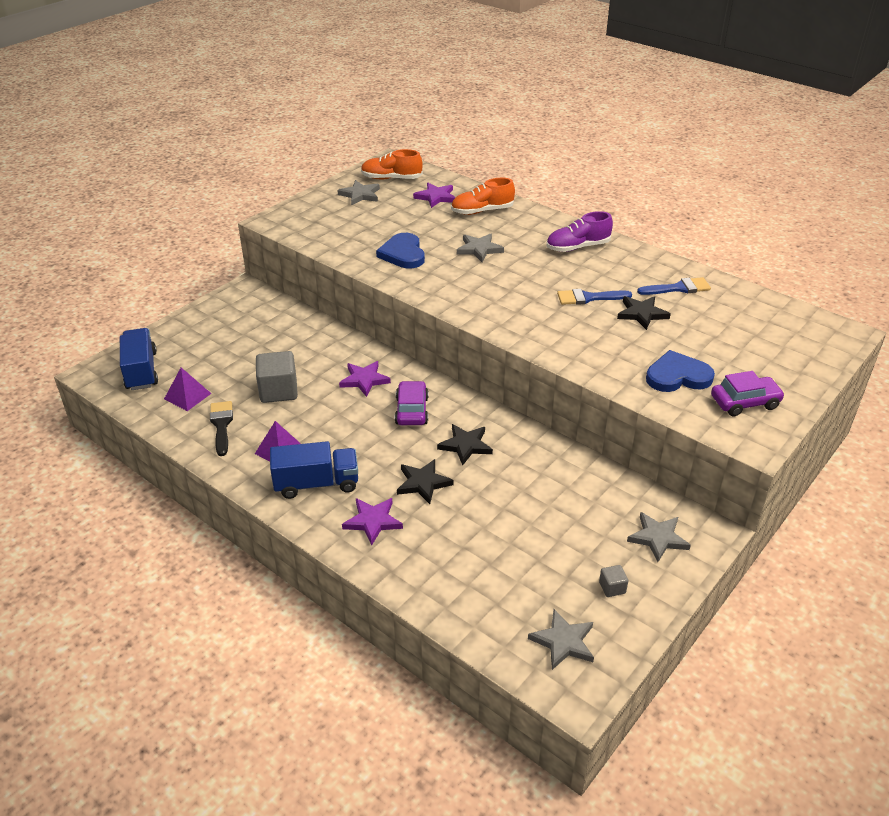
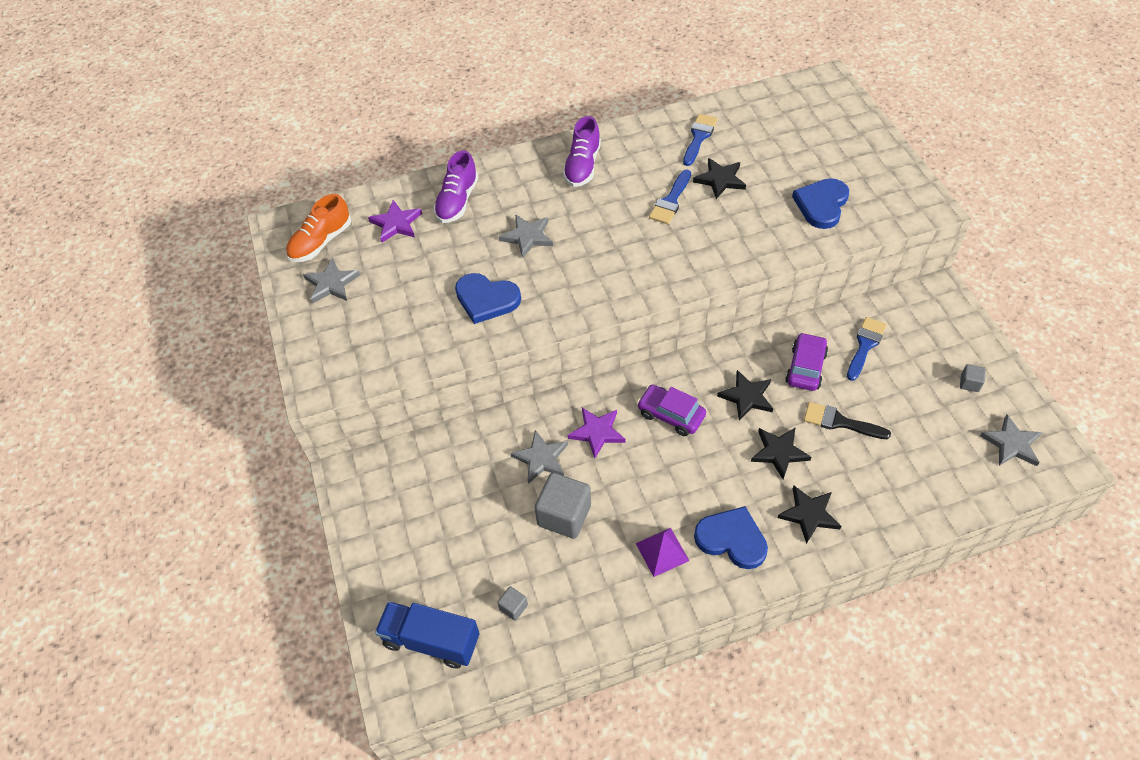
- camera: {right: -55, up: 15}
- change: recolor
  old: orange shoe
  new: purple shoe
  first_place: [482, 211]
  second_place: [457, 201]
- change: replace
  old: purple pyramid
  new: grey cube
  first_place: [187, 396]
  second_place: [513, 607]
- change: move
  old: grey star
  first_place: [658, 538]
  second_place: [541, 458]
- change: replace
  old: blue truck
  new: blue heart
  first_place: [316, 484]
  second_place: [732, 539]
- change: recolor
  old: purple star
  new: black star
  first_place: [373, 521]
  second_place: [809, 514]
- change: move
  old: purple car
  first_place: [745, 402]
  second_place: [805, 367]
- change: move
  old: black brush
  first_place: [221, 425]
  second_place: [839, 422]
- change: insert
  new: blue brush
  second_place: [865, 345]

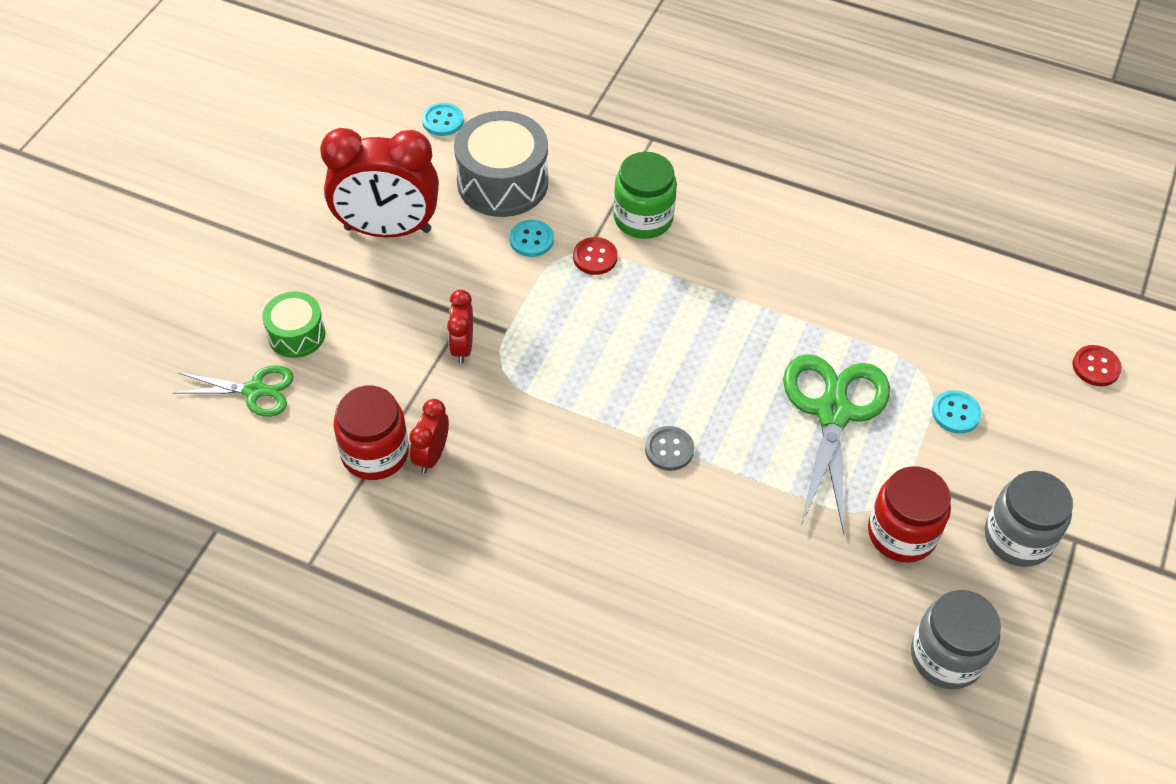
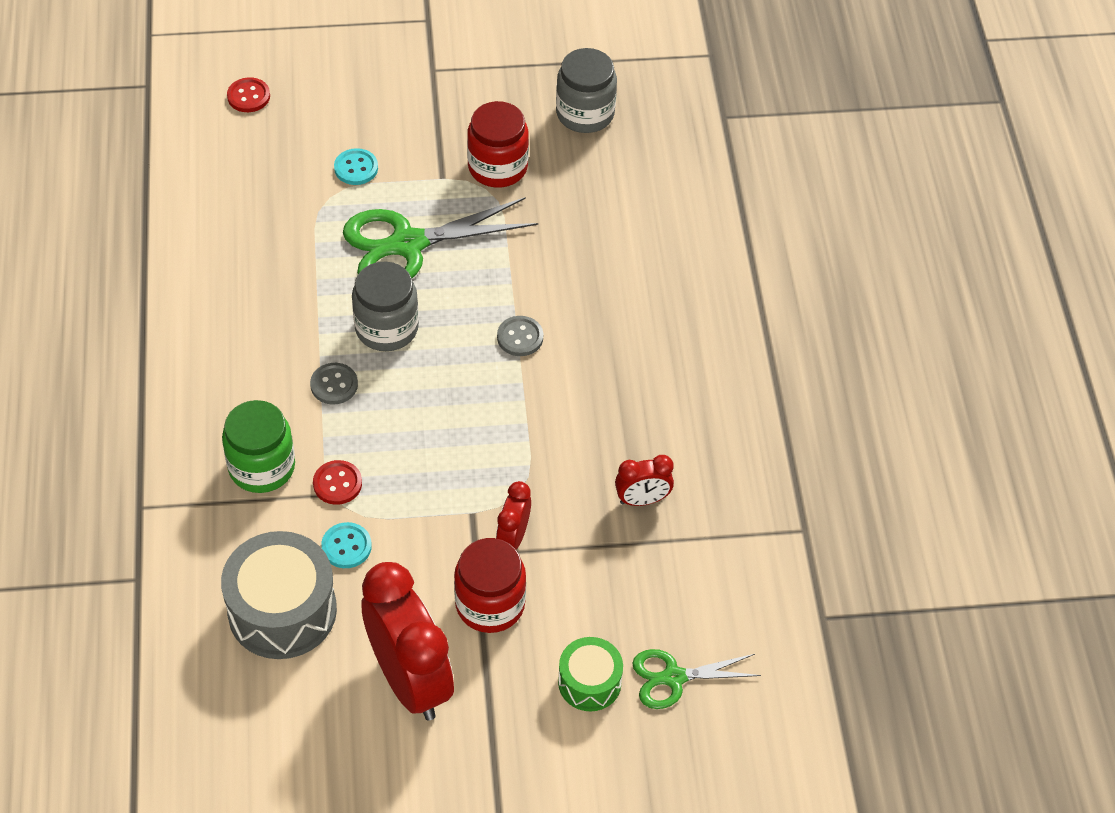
- camera: {right: -120, up: 0}
- change: insert
  new: grey button
  second_place: [334, 385]
- change: move
  old: grey jar
  first_place: [1018, 538]
  second_place: [386, 328]
- change: move
  old: red jar
  first_place: [375, 453]
  second_place: [490, 604]
- change: rotate
  old: red clock
  first_place: [462, 347]
  second_place: [513, 537]
  degrees: 135
- change: rotate
  old: green scissors
  first_place: [255, 391]
  second_place: [673, 677]
  degrees: -75
- change: delete
  old: turquoise button
  first_place: [442, 121]

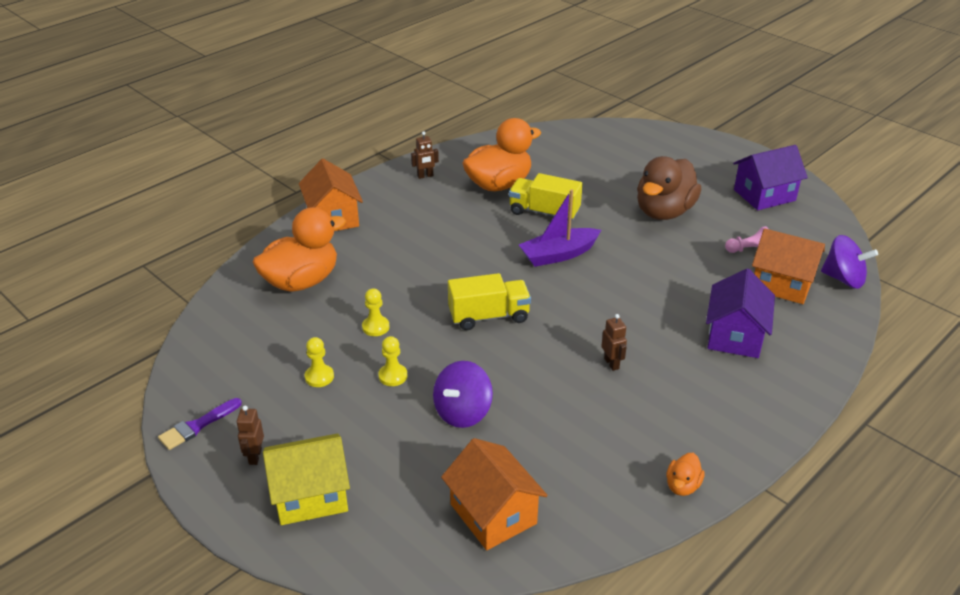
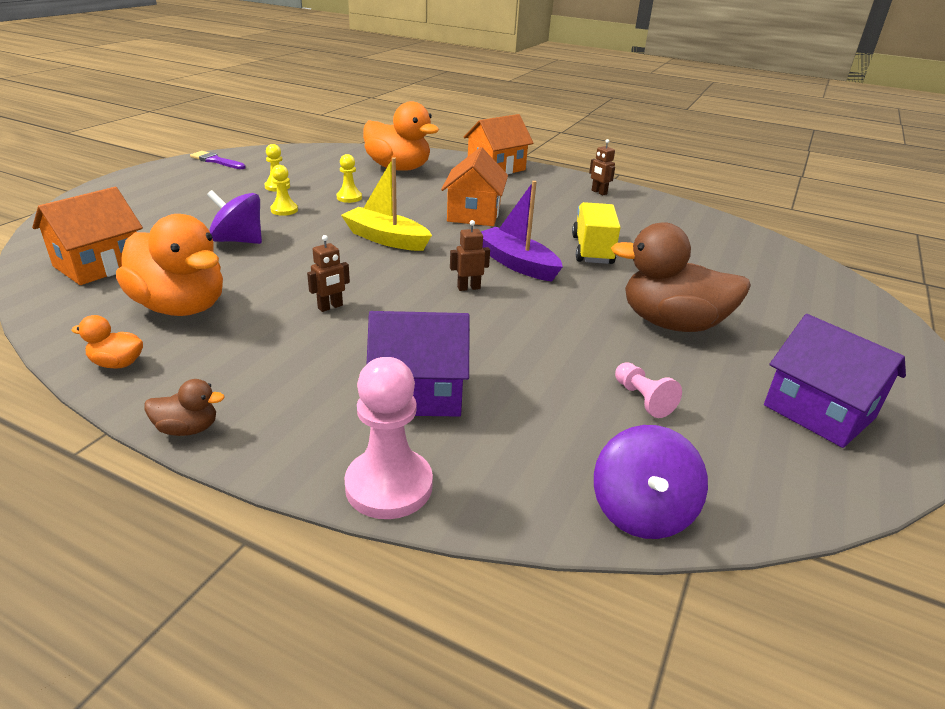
- camera: {right: 70, up: -5}
- change: move
  old: orange duck
  first_place: [499, 184]
  second_place: [181, 307]
- change: insert
  new: brown duck
  second_place: [188, 429]
- change: replace
  old: yellow truck
  new: yellow boat
  first_place: [489, 316]
  second_place: [386, 239]
- change: insert
  new: pink pawn
  second_place: [389, 486]
- change: move
  old: orange house
  first_place: [782, 284]
  second_place: [474, 214]
- change: move
  old: brown robot
  first_place: [255, 456]
  second_place: [468, 288]
- change: delete
  old: yellow house
  first_place: [310, 495]

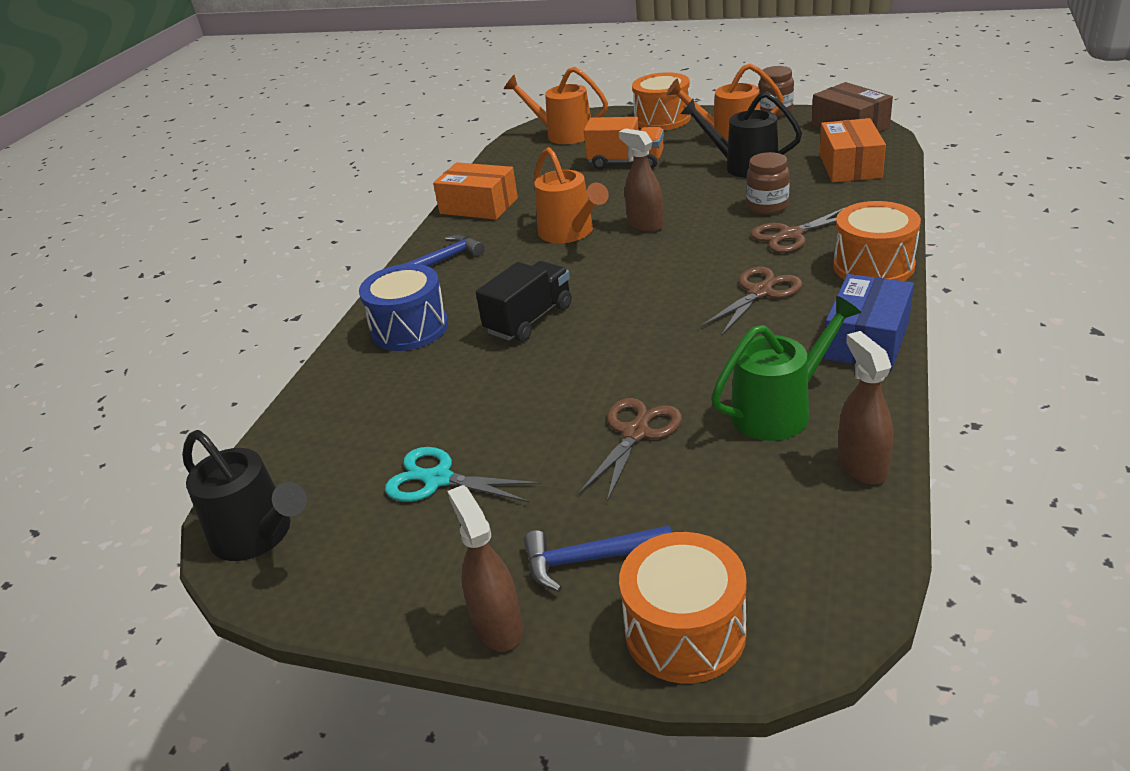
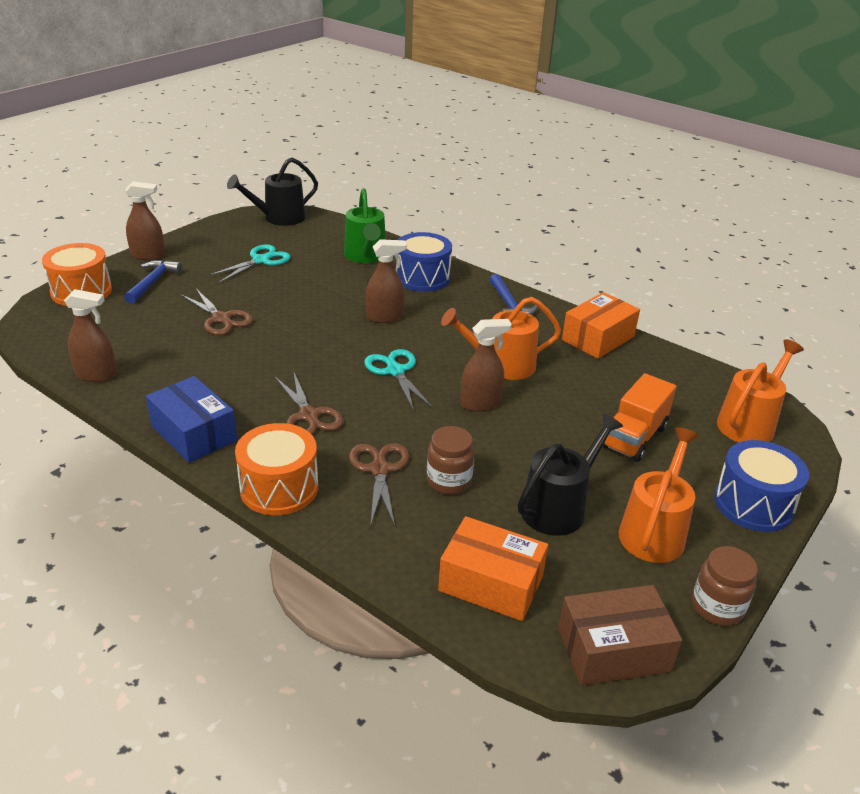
- camera: {right: 105, up: 0}
- change: move
  old: green watering can
  first_place: [778, 410]
  second_place: [366, 256]
- change: insert
  new: turquoise scissors
  second_place: [395, 371]
- change: replace
  old: black truck
  new: brown spray bottle
  first_place: [529, 319]
  second_place: [385, 317]
- change: recolor
  old: orange drum
  new: blue drum
  first_place: [662, 119]
  second_place: [753, 504]

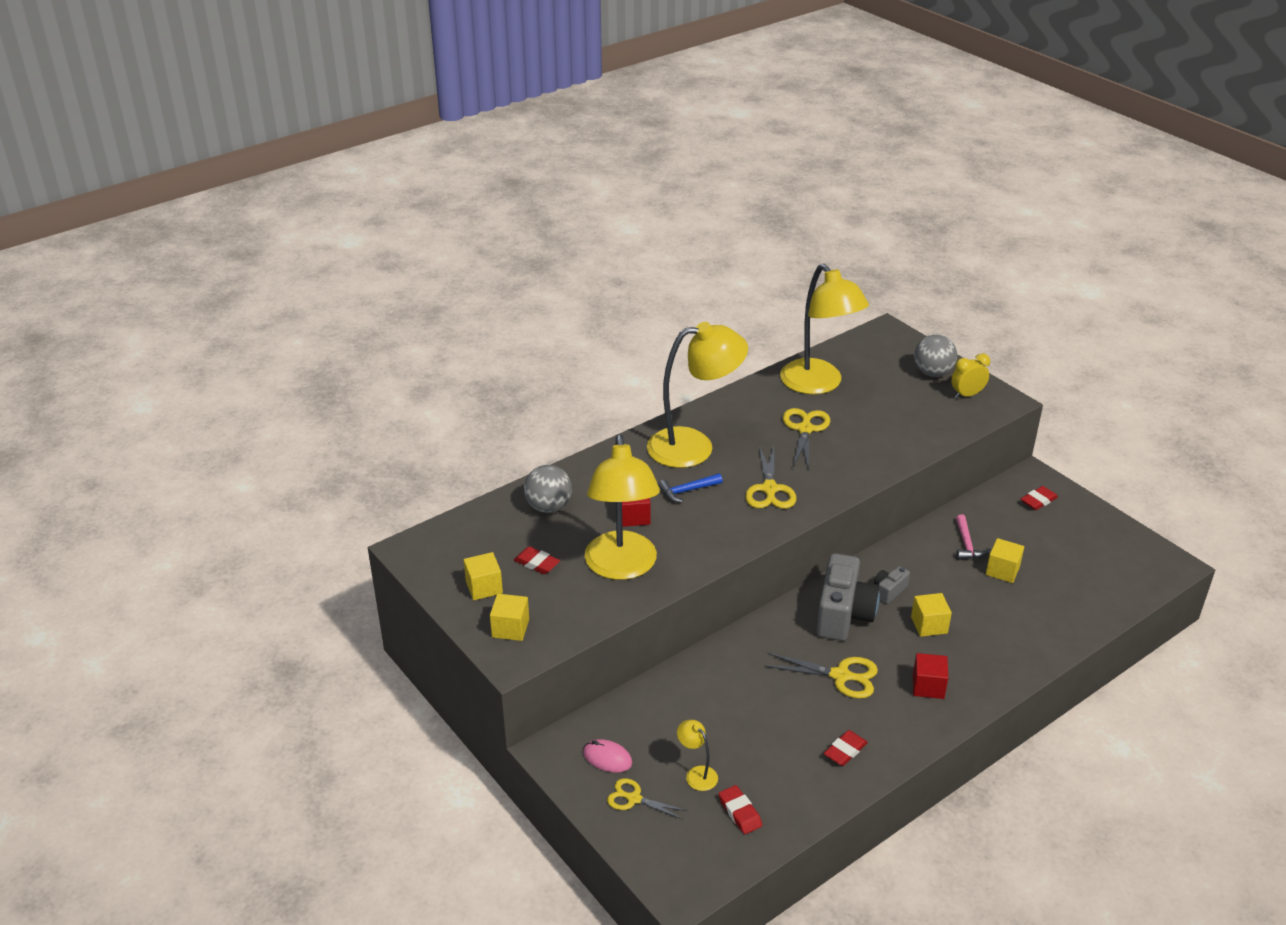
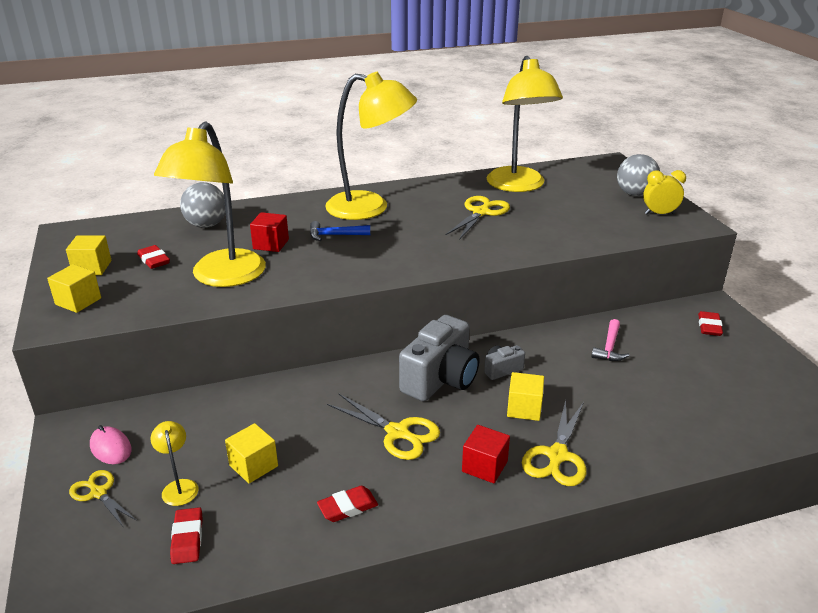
- camera: {right: 20, up: -5}
- change: move
  old: yellow cube
  first_place: [1002, 570]
  second_place: [253, 466]
- change: move
  old: yellow scissors
  first_place: [769, 489]
  second_place: [557, 455]
- change: rotate
  old: red eraser
  first_place: [1038, 501]
  second_place: [709, 326]
  degrees: -60

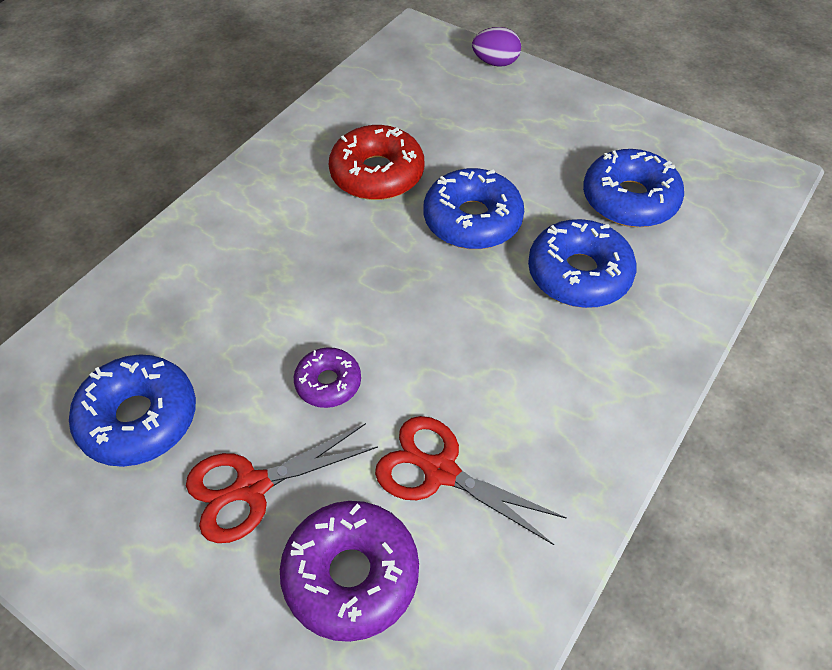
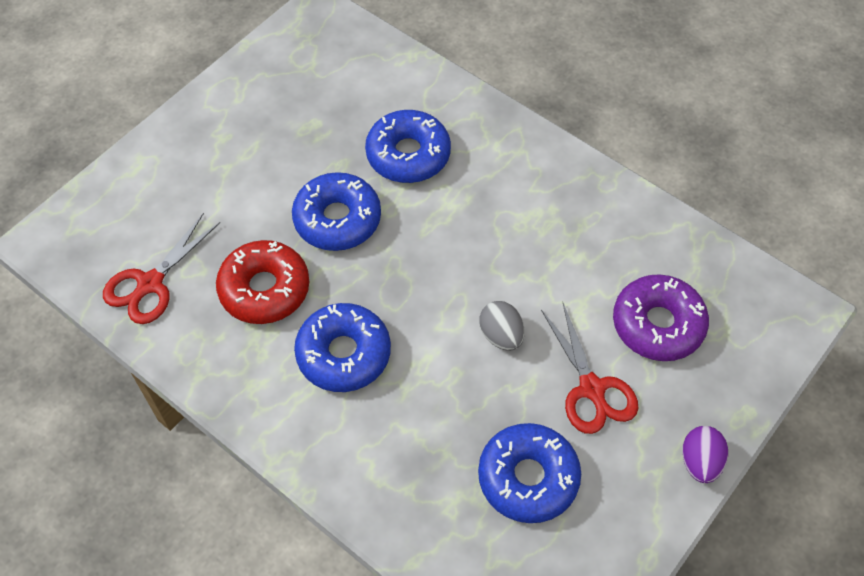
- camera: {right: -85, up: 5}
- change: move
  old: red scissors
  first_place: [439, 471]
  second_place: [150, 284]
- change: move
  old: blue donut
  first_place: [629, 199]
  second_place: [343, 354]
- change: replace
  old: purple donut
  new: grey egg
  first_place: [328, 383]
  second_place: [501, 335]
- change: move
  old: purple egg
  first_place: [495, 62]
  second_place: [700, 462]

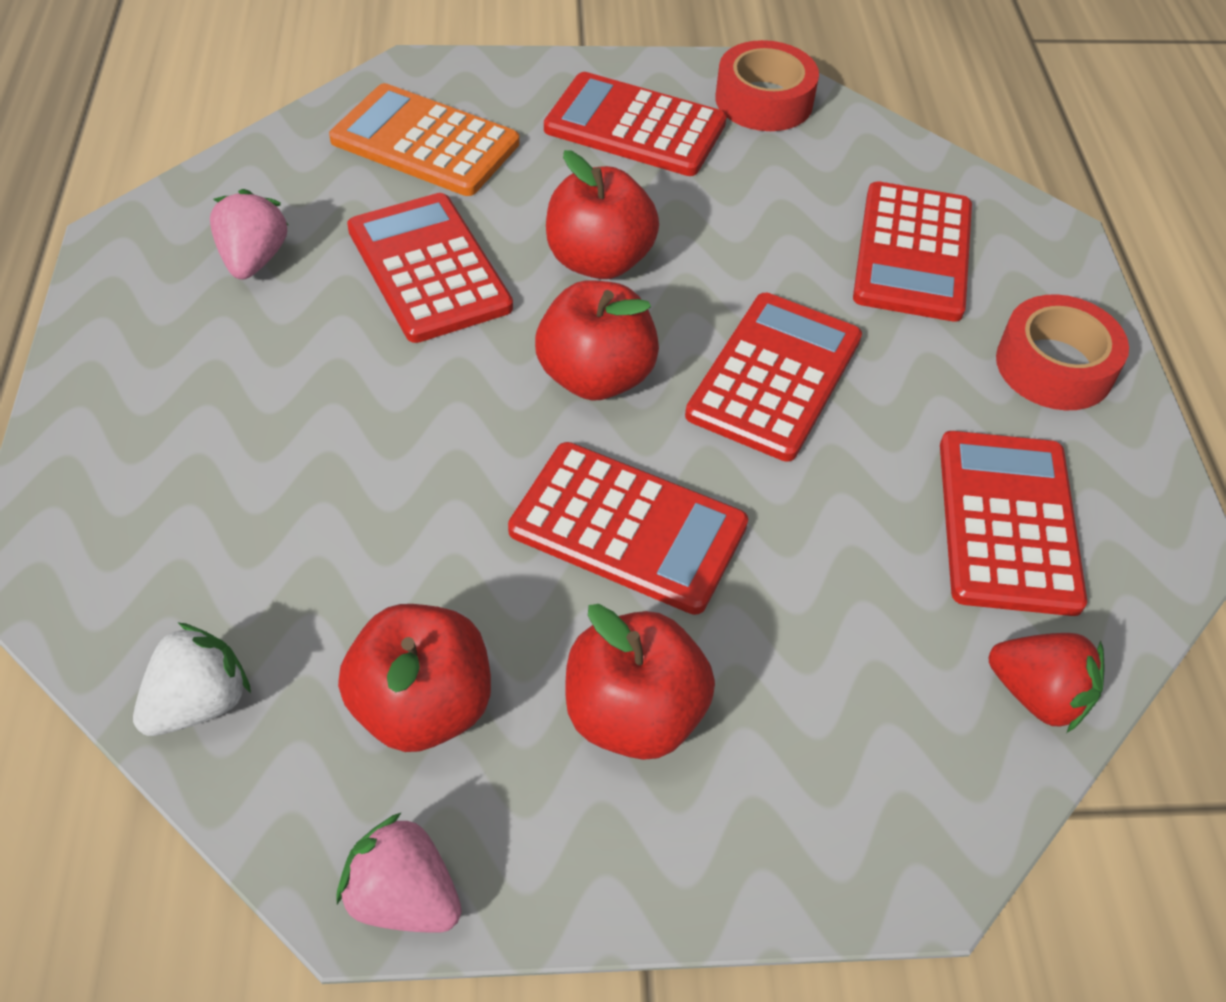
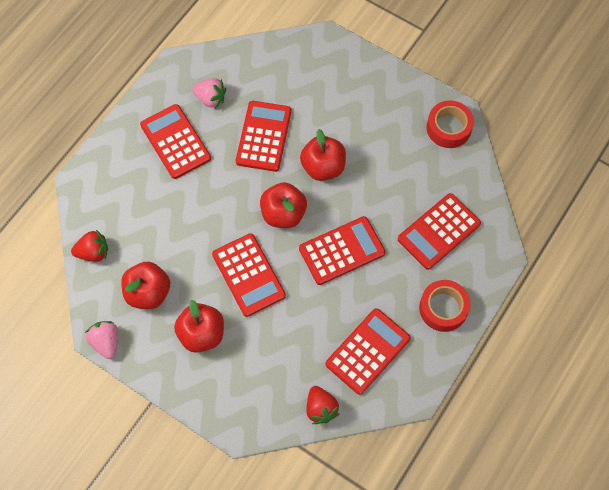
- camera: {right: 40, up: 15}
- change: recolor
  old: white strawberry
  new: red strawberry
  first_place: [198, 703]
  second_place: [93, 252]
- change: move
  old: red calculator
  first_place: [635, 127]
  second_place: [175, 142]
- change: rotate
  old: pink strawberry
  first_place: [253, 259]
  second_place: [210, 99]
  degrees: 75
- change: delete
  old: orange calculator
  first_place: [425, 142]

